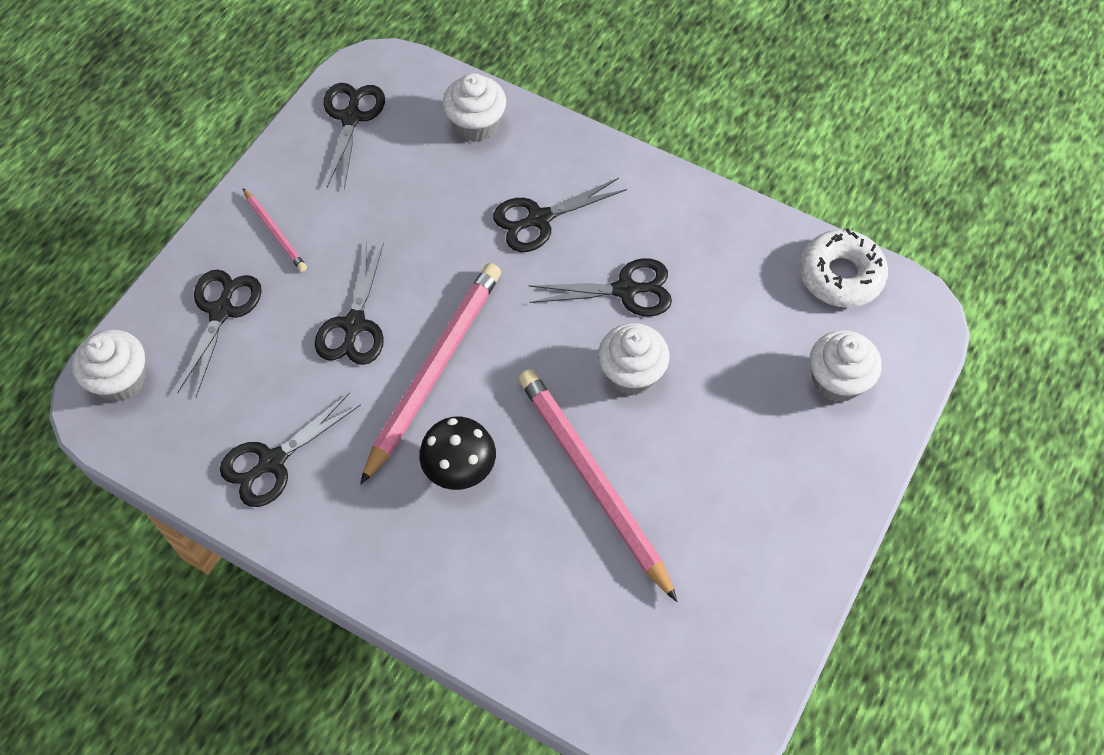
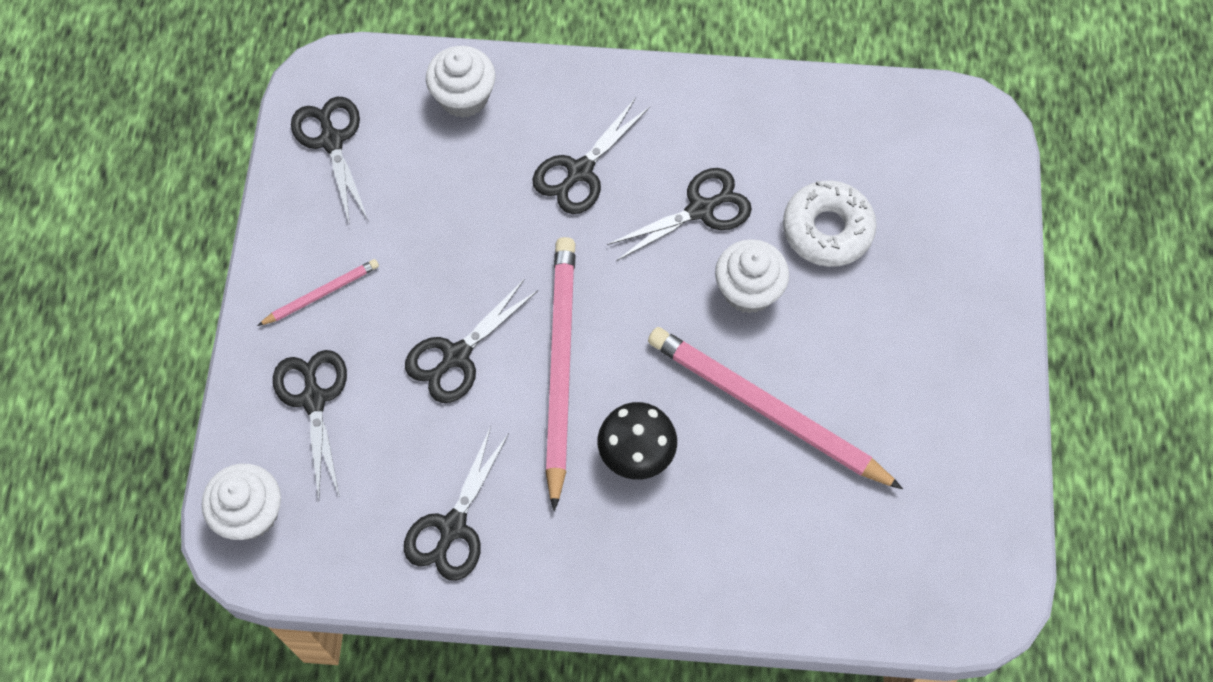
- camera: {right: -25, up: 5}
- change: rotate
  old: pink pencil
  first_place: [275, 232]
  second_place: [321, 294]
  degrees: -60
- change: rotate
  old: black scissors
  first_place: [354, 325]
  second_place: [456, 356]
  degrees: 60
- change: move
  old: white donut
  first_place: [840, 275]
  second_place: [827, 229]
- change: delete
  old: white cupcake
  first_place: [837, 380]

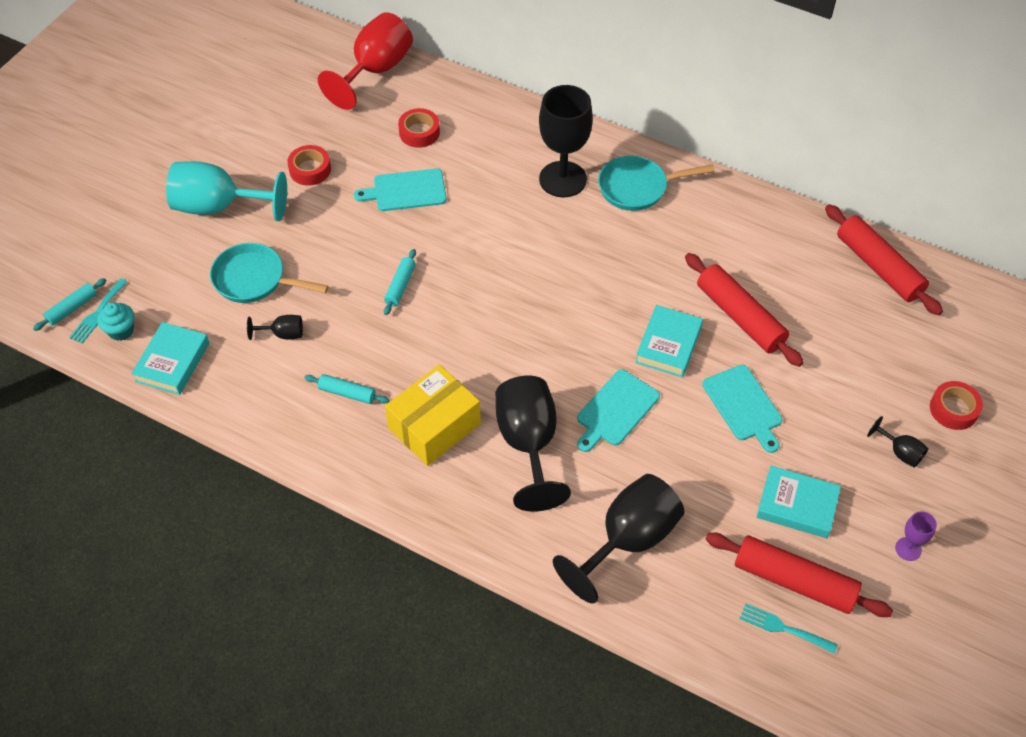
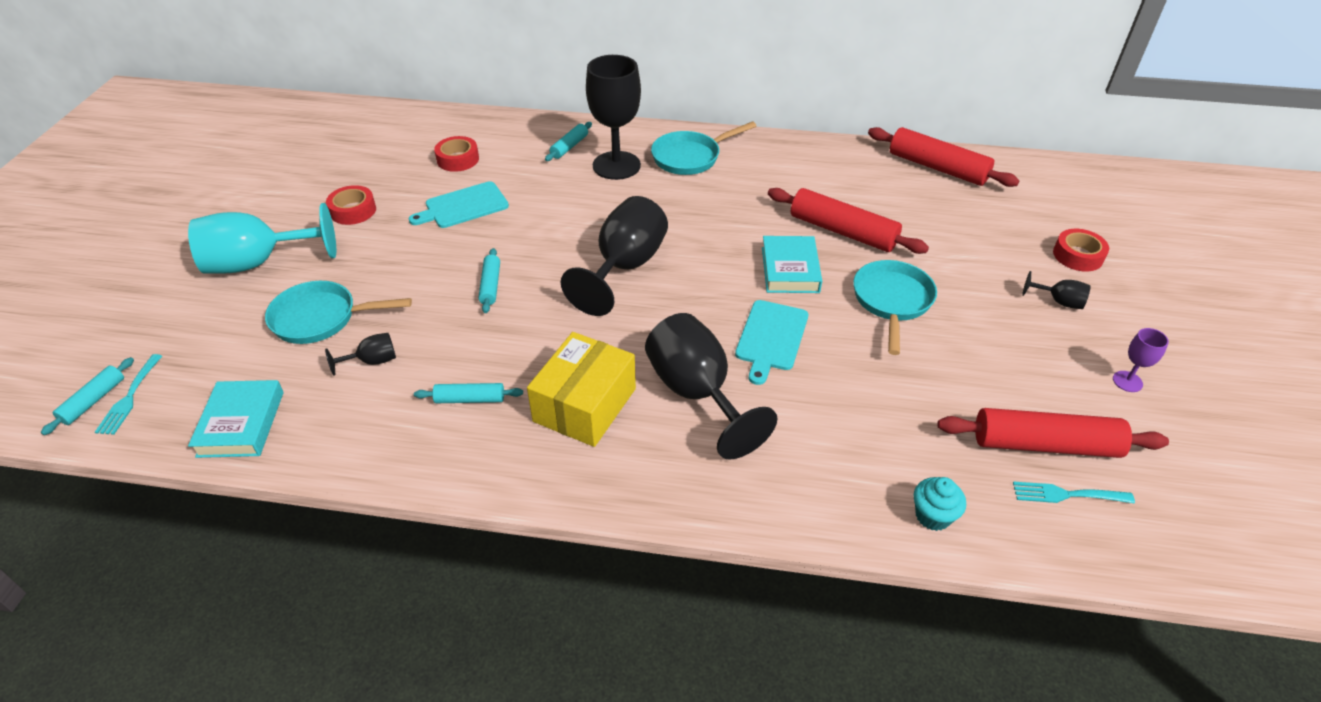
- camera: {right: -20, up: -10}
- change: insert
  new: turquoise rolling pin
  second_place: [569, 147]
- change: move
  old: black goblet
  first_place: [628, 540]
  second_place: [624, 267]
- change: replace
  old: turquoise cutting board
  new: turquoise pan
  first_place: [743, 405]
  second_place: [892, 301]
- change: move
  old: turquoise cupcake
  first_place: [121, 331]
  second_place: [933, 516]
- change: delete
  old: red goblet
  first_place: [375, 70]
- change: delete
  old: turquoise book
  first_place: [797, 505]

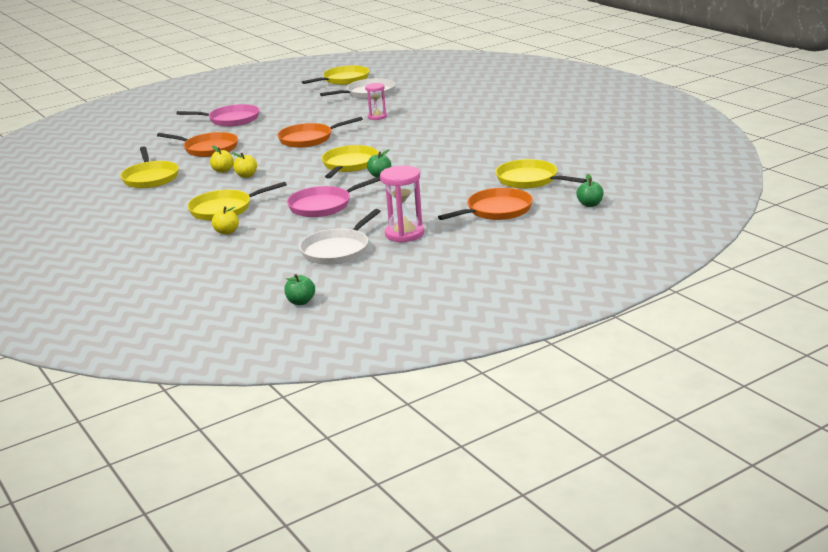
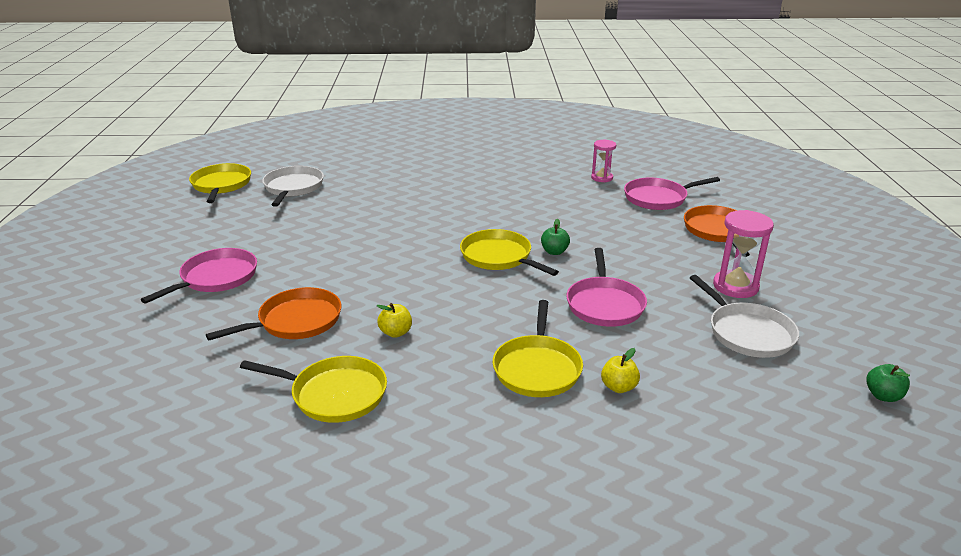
- camera: {right: -60, up: 5}
- change: move
  old: pink hourglass
  first_place: [377, 117]
  second_place: [602, 178]
- change: recolor
  old: yellow pan
  new: pink pan
  first_place: [529, 180]
  second_place: [658, 198]
- change: delete
  old: yellow apple
  first_place: [246, 176]
- change: delete
  old: orange pan
  first_place: [308, 139]
- change: delete
  old: green apple
  first_place: [590, 204]

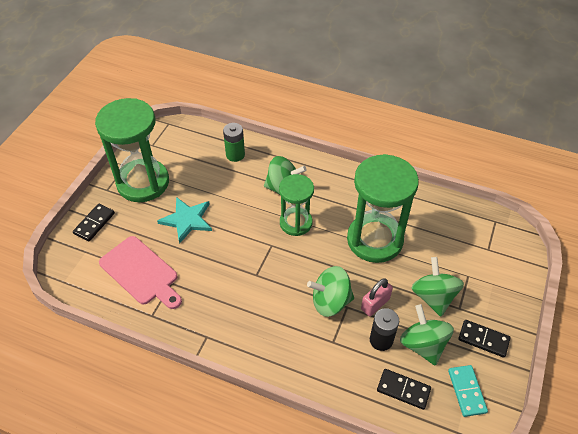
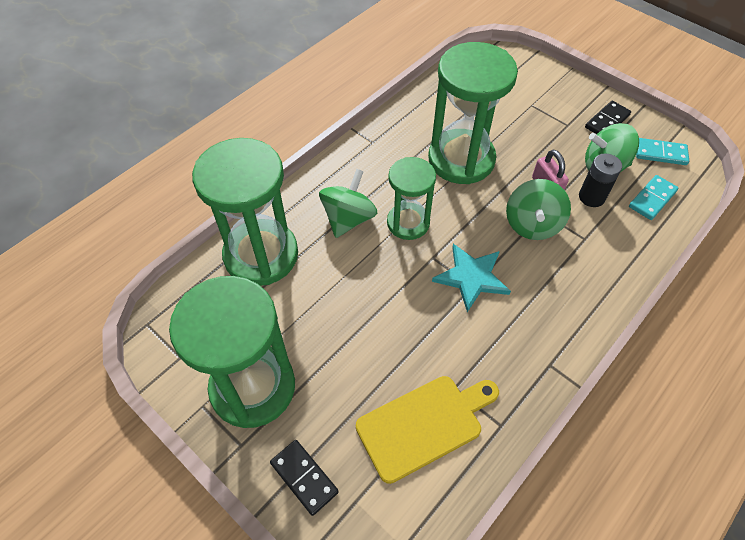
- camera: {right: -70, up: 5}
- change: replace
  old: green battery
  new: green hourglass
  first_place: [235, 155]
  second_place: [261, 255]
- change: recolor
  old: pink cutting board
  new: yellow cutting board
  first_place: [141, 272]
  second_place: [424, 425]
- change: move
  old: turquoise star
  first_place: [187, 220]
  second_place: [471, 277]
- change: recolor
  old: black domino
  new: turquoise domino
  first_place: [403, 390]
  second_place: [652, 199]
- change: delete
  old: green spinning top
  first_place: [433, 297]

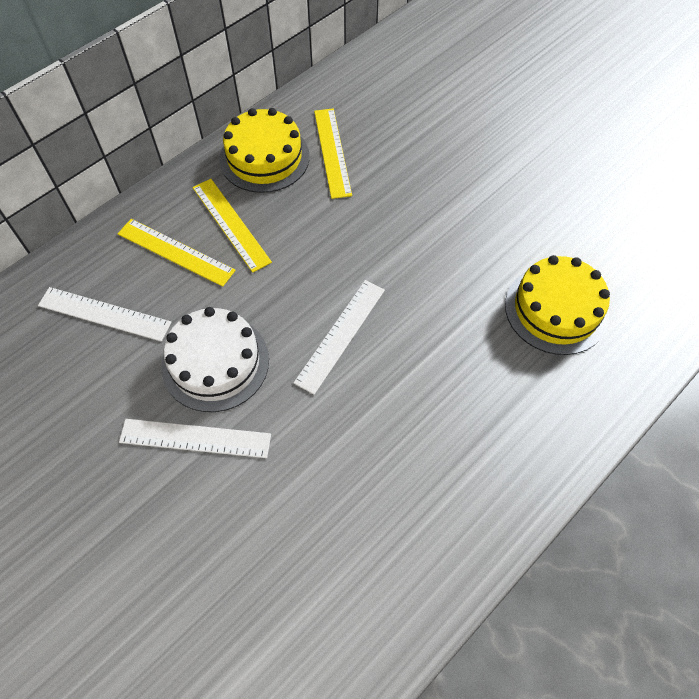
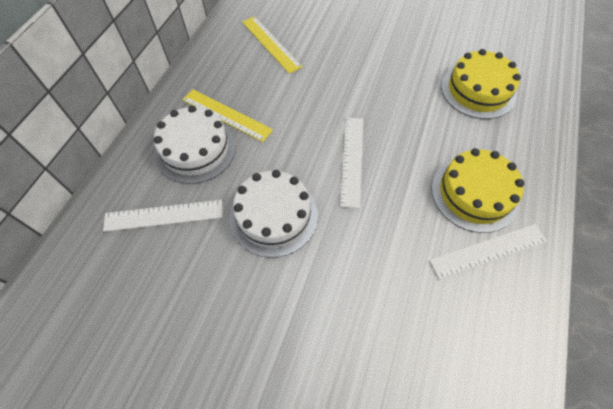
- camera: {right: -25, up: 0}
- change: replace
  old: yellow ruler
  new: white cake
  first_place: [175, 252]
  second_place: [195, 149]
- change: move
  old: white ruler
  first_place: [195, 438]
  second_place: [488, 250]
- change: move
  old: yellow cake
  first_place: [264, 157]
  second_place: [474, 193]

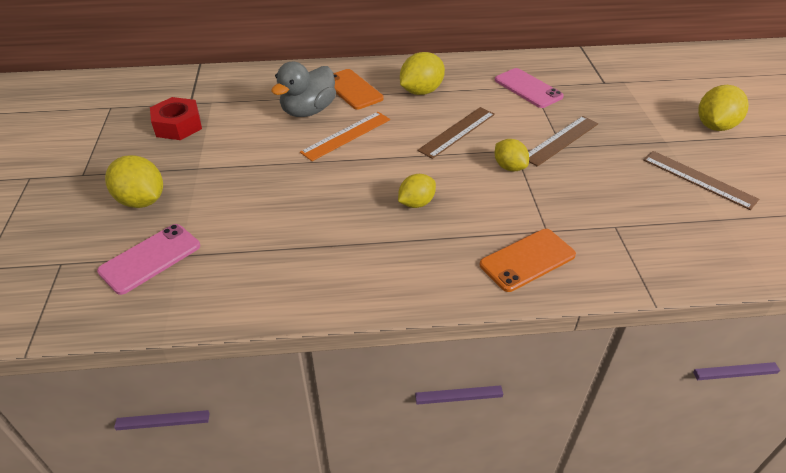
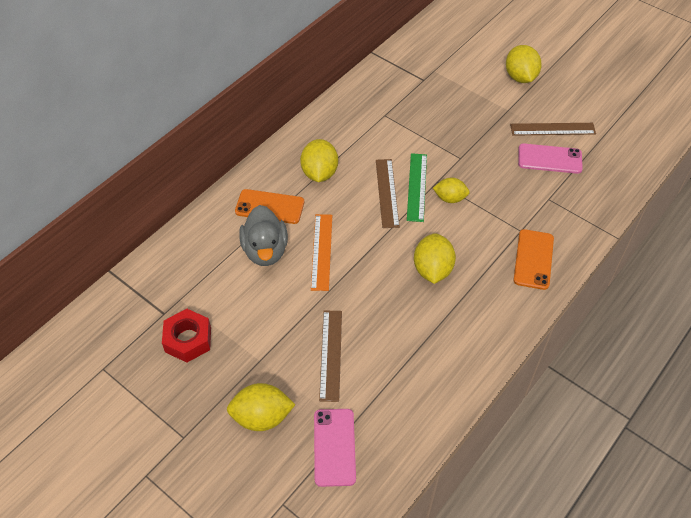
- camera: {right: -45, up: 10}
- change: move
  old: brown ruler
  first_place: [560, 140]
  second_place: [331, 354]
- change: insert
  new: green ruler
  second_place: [417, 187]
- change: resize
  old: yellow lemon
  first_place: [416, 203]
  second_place: [432, 269]
  factor: 1.52
- change: move
  old: pink phone
  first_place: [528, 88]
  second_place: [549, 159]

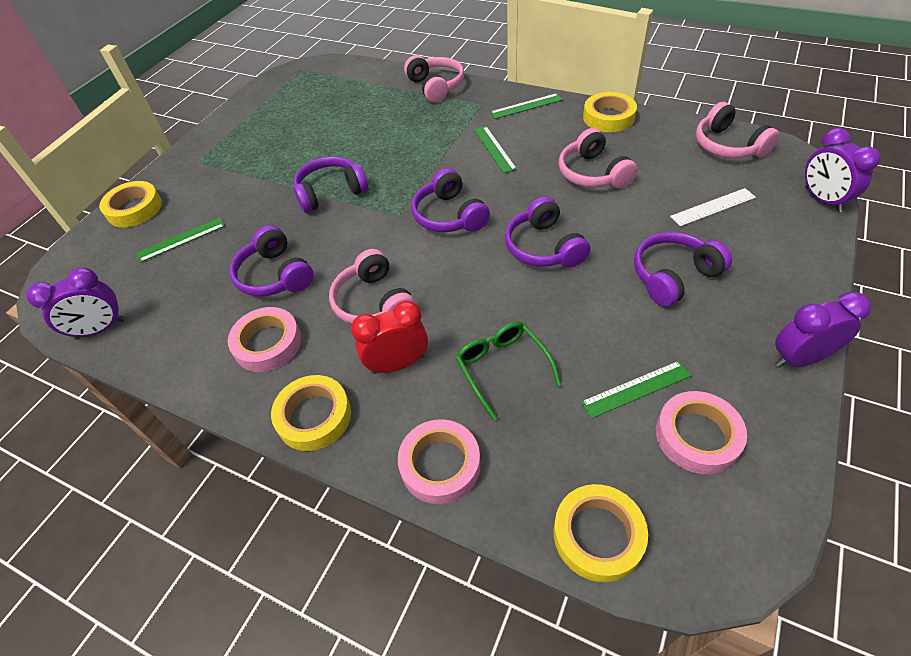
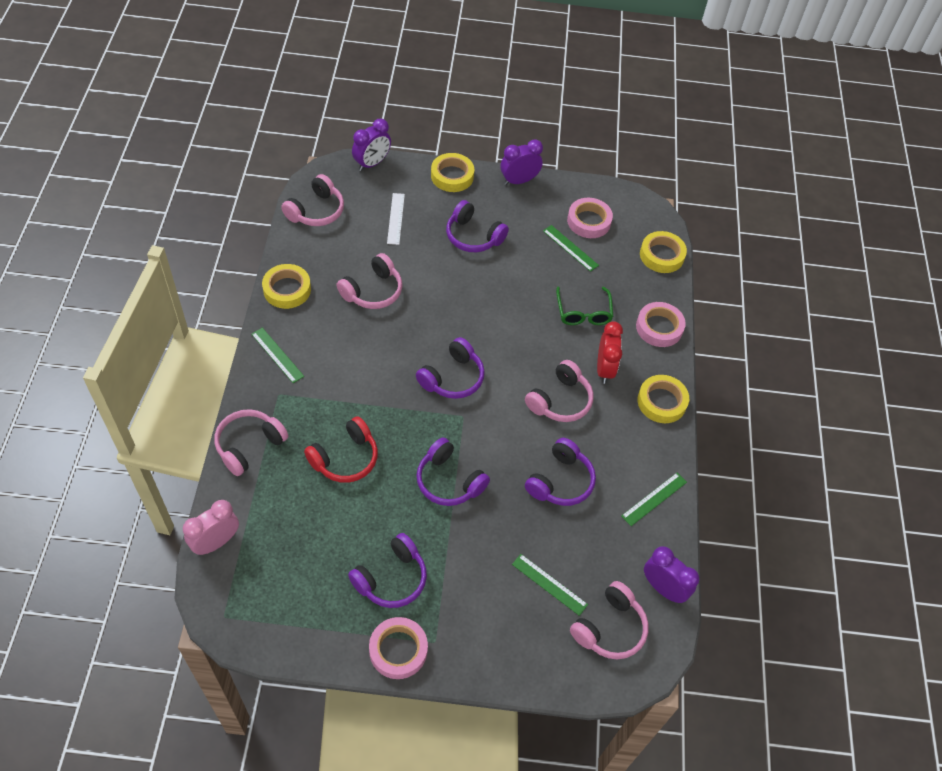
- camera: {right: -120, up: 5}
- change: insert
  new: pink clock
  second_place: [216, 542]
- change: insert
  new: red headphones
  second_place: [345, 458]
- change: move
  old: purple headphones
  first_place: [544, 247]
  second_place: [391, 578]
- change: move
  old: pink tape
  first_place: [267, 343]
  second_place: [398, 650]
- change: rotate
  old: white ruler
  first_place: [713, 207]
  second_place: [395, 218]
  degrees: 45
- change: move
  old: yellow tape
  first_place: [134, 209]
  second_place: [452, 176]
- change: rotate
  old: purple clock
  first_place: [800, 358]
  second_place: [519, 181]
  degrees: 105
- change: rotate
  old: green glasses
  first_place: [502, 368]
  second_place: [583, 312]
  degrees: -45
- change: insert
  new: pink headphones
  second_place: [609, 628]
- change: rotate
  old: red clock
  first_place: [397, 364]
  second_place: [604, 369]
  degrees: -135
- change: move
  old: green ruler
  first_place: [494, 149]
  second_place: [654, 499]

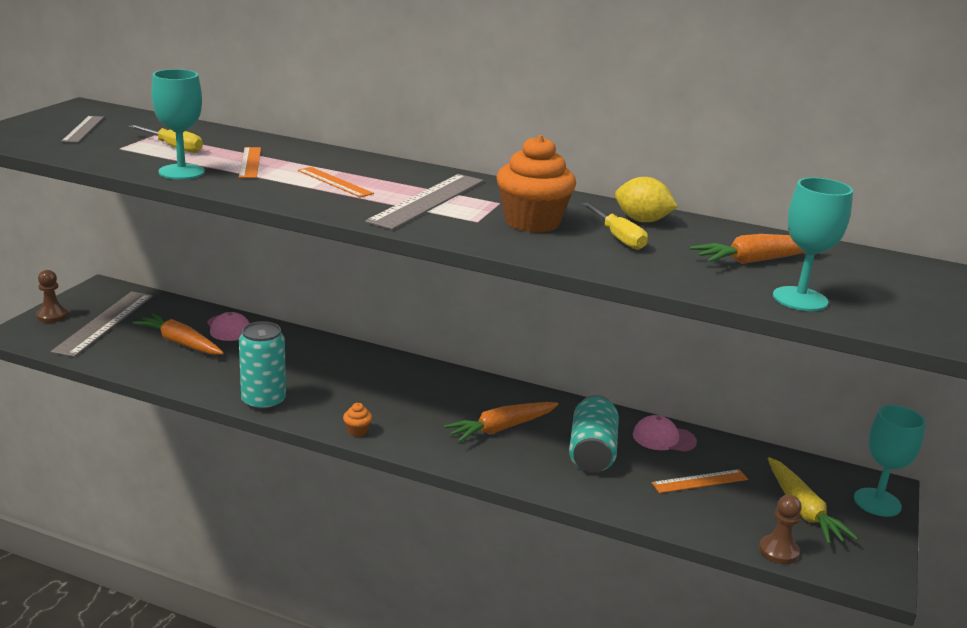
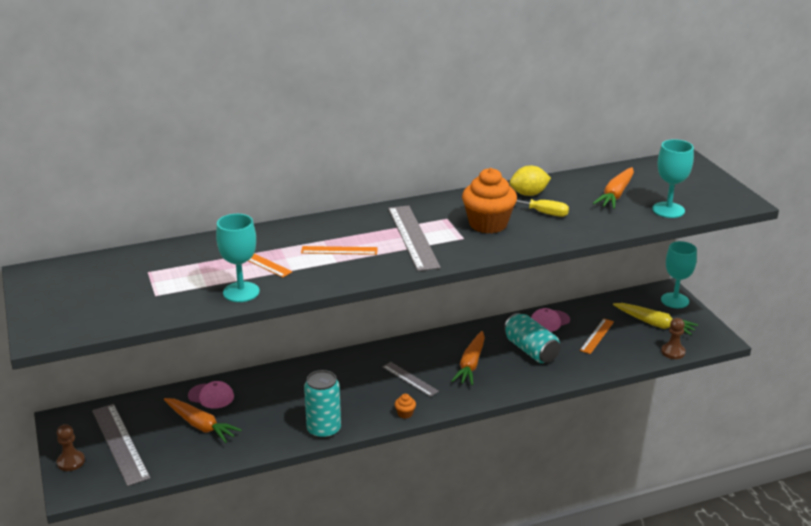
- camera: {right: -40, up: 5}
- change: rotate
  old: orange carrot
  first_place: [180, 343]
  second_place: [200, 425]
  degrees: -135
- change: move
  old: grey ruler
  first_place: [83, 129]
  second_place: [410, 379]
- change: delete
  old: yellow screwdriver
  first_place: [173, 147]

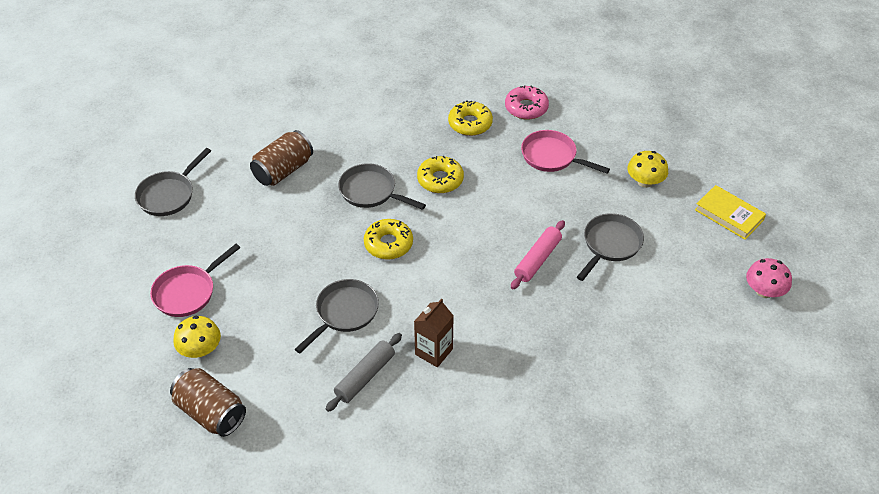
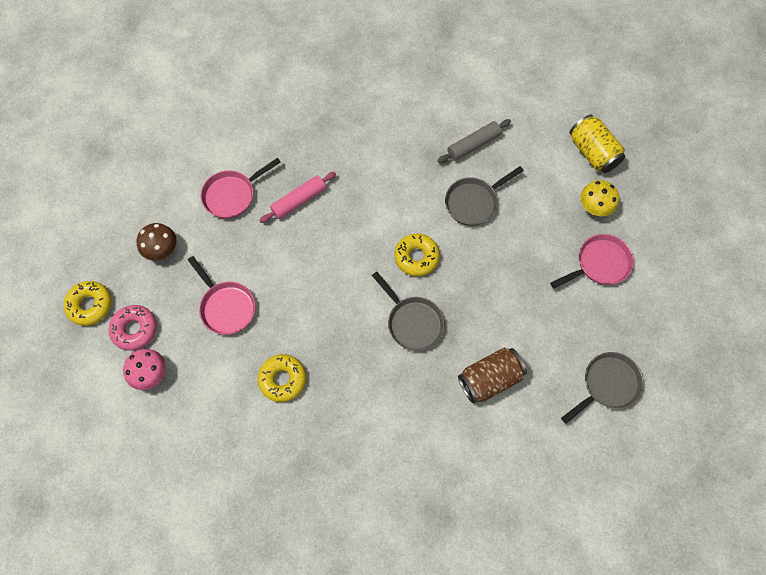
- camera: {right: -160, up: 20}
- change: move
  old: yellow donut
  first_place: [440, 180]
  second_place: [90, 305]
- change: move
  old: pink donut
  first_place: [526, 108]
  second_place: [135, 329]
- change: move
  old: pink mushroom
  first_place: [764, 291]
  second_place: [150, 373]
- change: recolor
  old: yellow mushroom
  new: brown mushroom
  first_place: [645, 181]
  second_place: [161, 249]
- change: recolor
  old: grey pan
  new: pink pan
  first_place: [610, 245]
  second_place: [232, 195]
- change: recolor
  old: brown can
  new: yellow can
  first_place: [211, 412]
  second_place: [592, 152]
- change: delete
  old: brown carton
  first_place: [434, 352]
- change: delete
  old: yellow book
  first_place: [729, 215]

